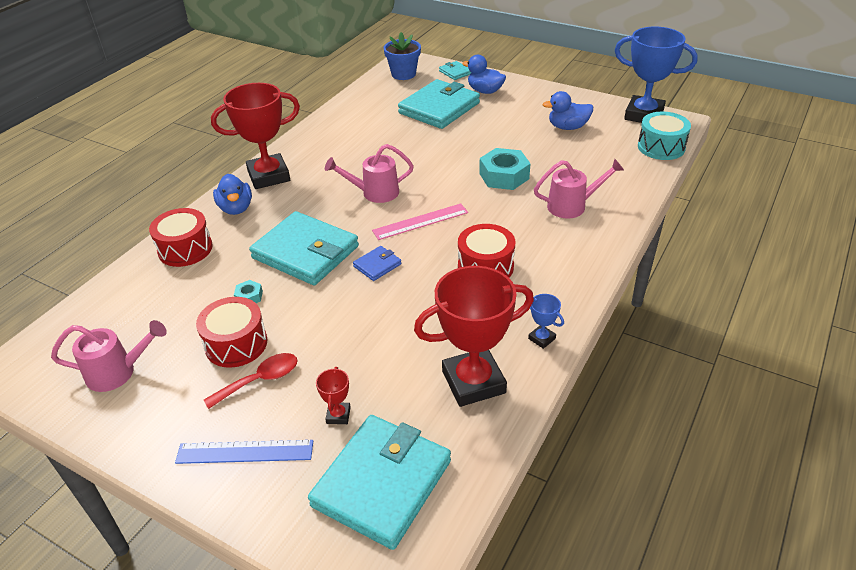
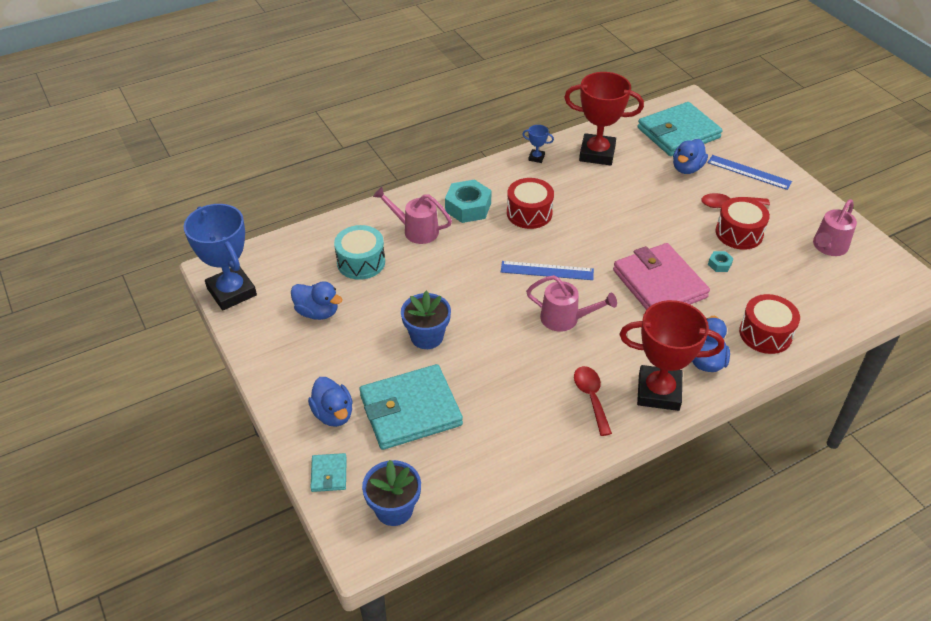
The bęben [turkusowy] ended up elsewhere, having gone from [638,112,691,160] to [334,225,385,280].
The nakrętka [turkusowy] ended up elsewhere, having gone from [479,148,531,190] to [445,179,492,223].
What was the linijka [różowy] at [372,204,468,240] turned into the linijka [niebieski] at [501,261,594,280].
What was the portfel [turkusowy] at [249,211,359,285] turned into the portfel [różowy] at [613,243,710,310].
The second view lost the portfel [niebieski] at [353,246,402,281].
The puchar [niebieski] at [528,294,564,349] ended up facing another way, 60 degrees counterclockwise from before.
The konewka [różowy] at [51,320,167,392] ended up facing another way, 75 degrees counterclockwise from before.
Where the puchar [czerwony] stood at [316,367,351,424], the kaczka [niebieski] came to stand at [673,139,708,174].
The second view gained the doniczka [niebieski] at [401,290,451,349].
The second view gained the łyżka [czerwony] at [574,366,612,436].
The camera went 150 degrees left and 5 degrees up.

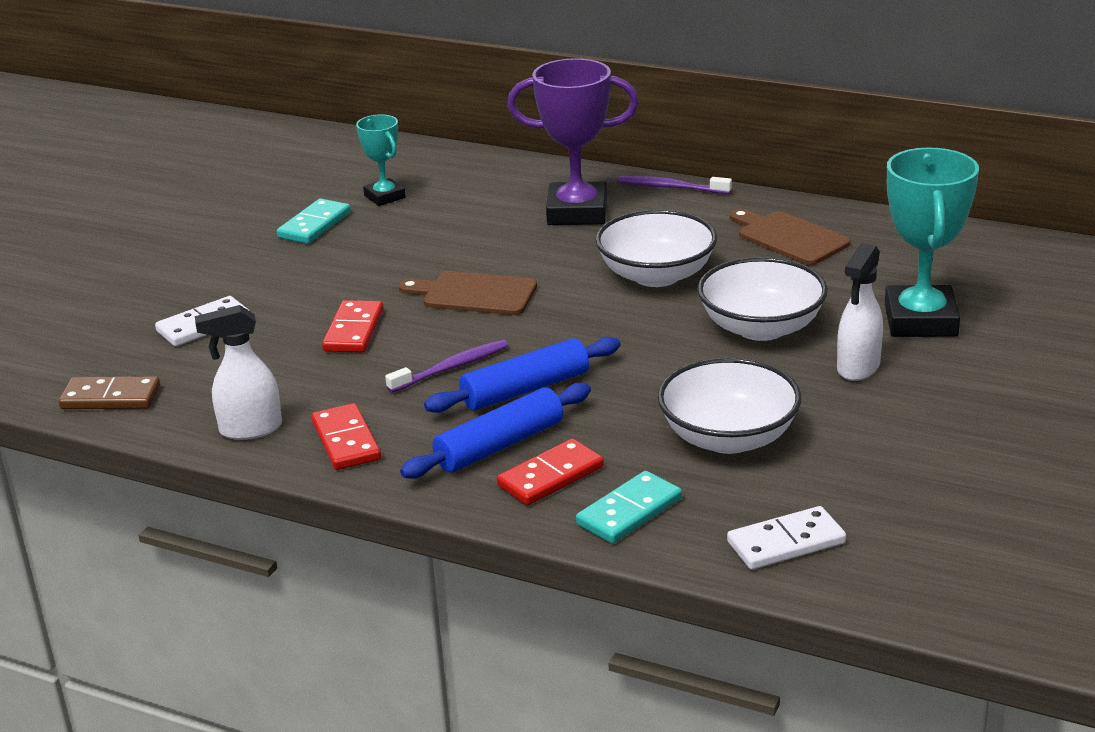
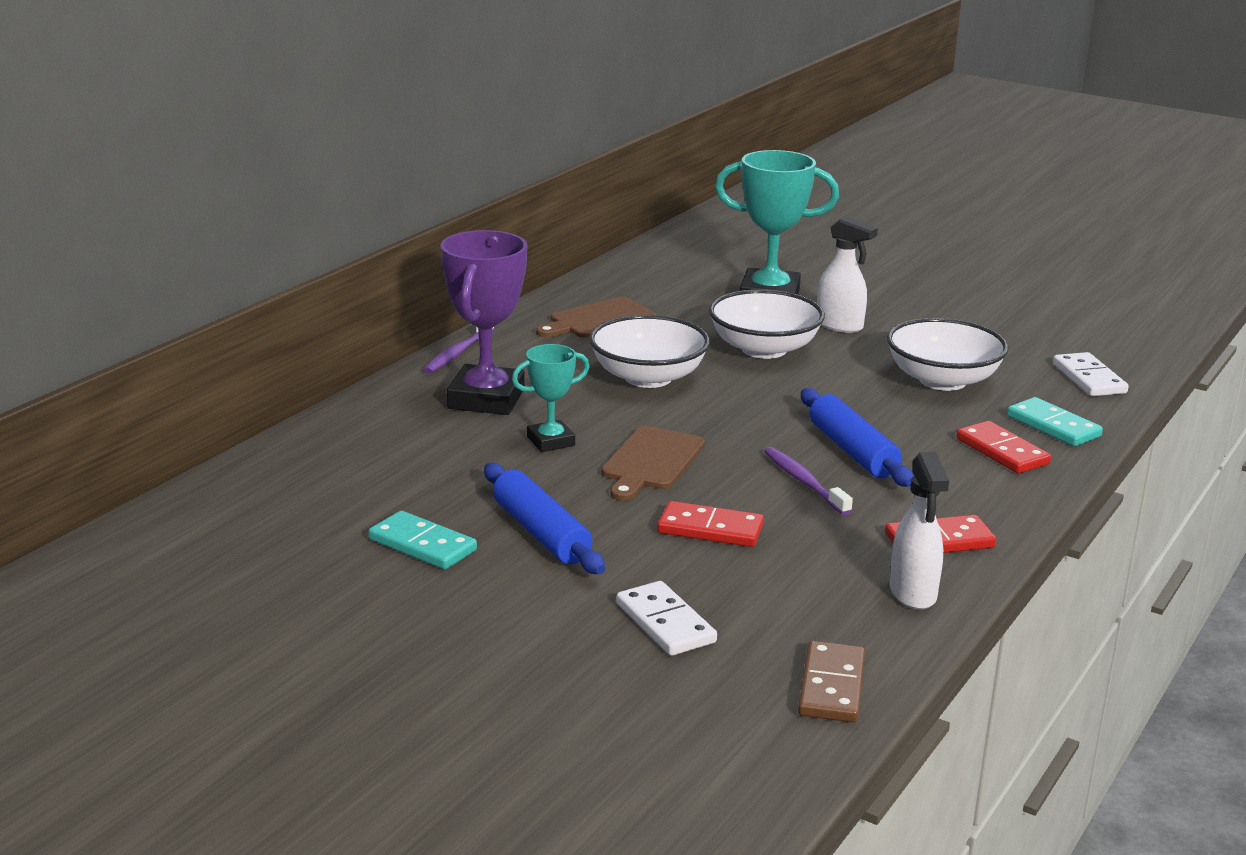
The puchar [turkusowy] ended up elsewhere, having gone from [356,114,406,206] to [512,344,590,452].
The wałek do ciasta [niebieski] ended up elsewhere, having gone from [400,383,591,479] to [484,463,605,574].
The camera went 85 degrees left and 5 degrees down.

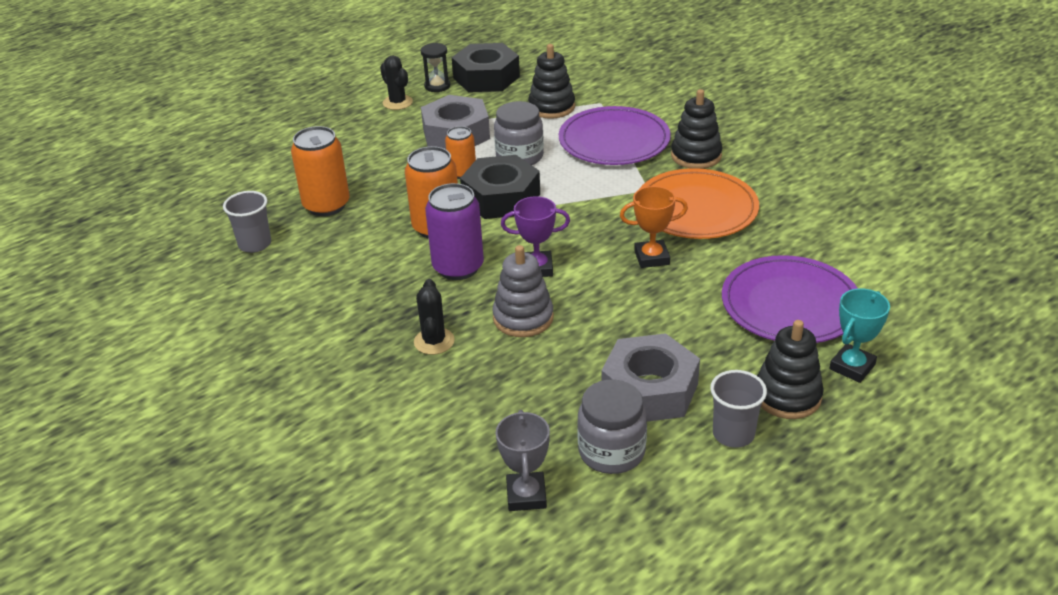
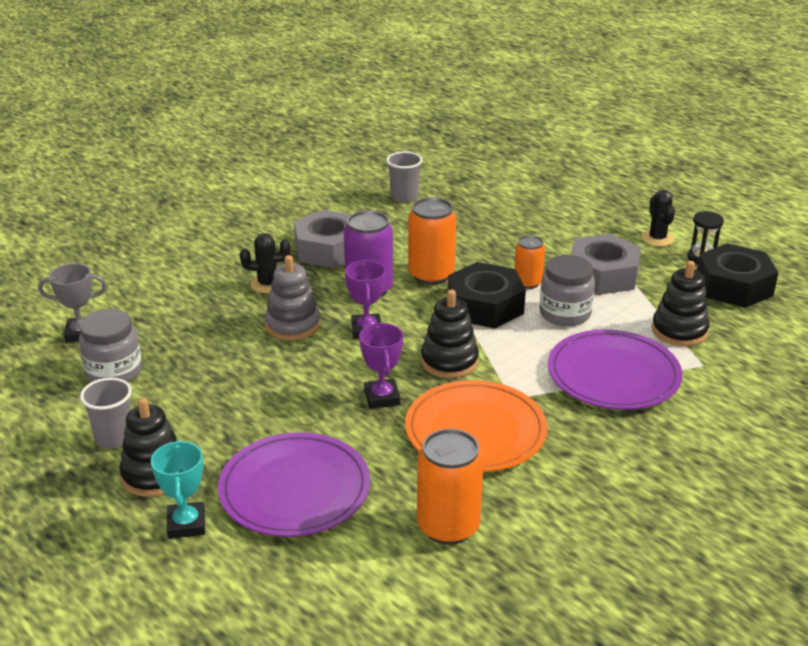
The kaktus [czarny] at [380,56,413,110] ended up facing another way, 60 degrees counterclockwise from before.
The zabawka nakładanka [czarny] ended up elsewhere, having gone from [671,89,723,169] to [421,290,479,378].
The puszka [pomarańczowy] ended up elsewhere, having gone from [291,126,350,216] to [417,429,484,545].
What was the puchar [pomarańczowy] at [620,186,688,268] turned into the puchar [fioletowy] at [359,323,403,409].
The puchar [turkusowy] at [829,288,890,383] ended up facing another way, 45 degrees clockwise from before.
The nakrętka [szary] ended up elsewhere, having gone from [601,333,700,422] to [294,210,352,268].
The camera went 85 degrees right and 5 degrees down.

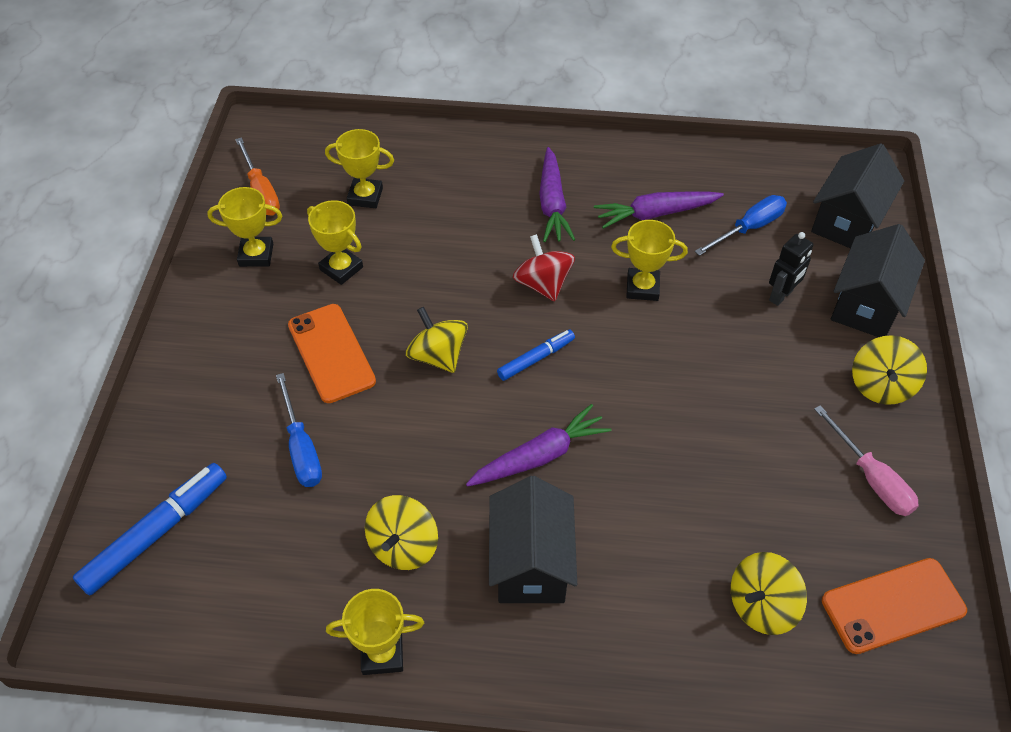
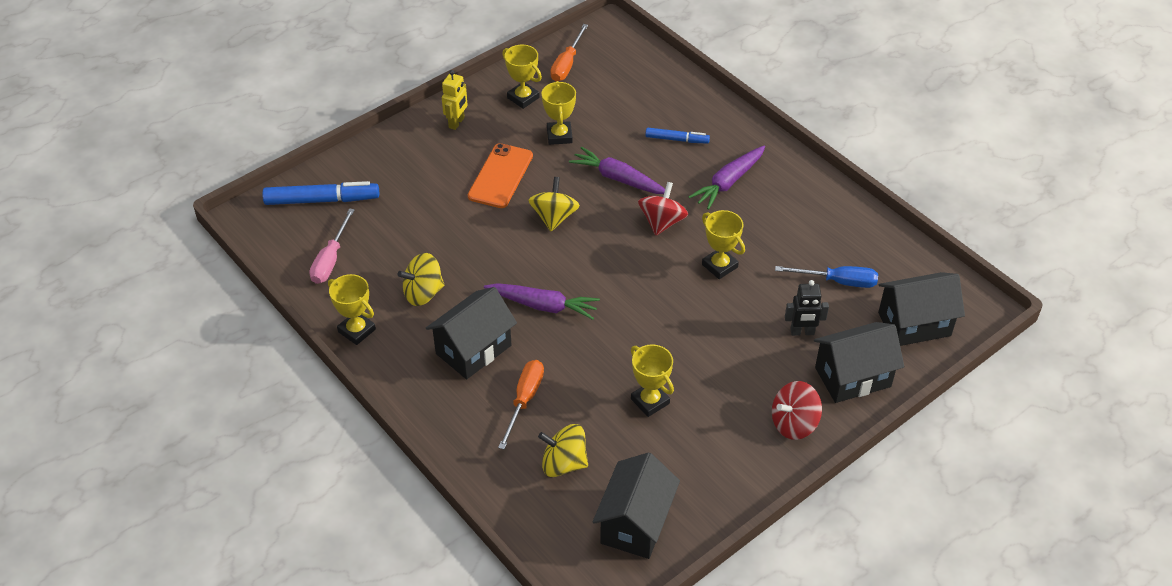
The puchar [żółty] ended up elsewhere, having gone from [325,129,394,208] to [631,344,674,417].
The marchewka [fioletowy] ended up elsewhere, having gone from [594,192,724,229] to [569,147,665,194].
The flamaster [niebieski] ended up elsewhere, having gone from [497,330,575,381] to [645,128,710,144].
What was the bączek [żółty] at [852,335,927,405] turned into the bączek [czerwony] at [772,381,822,440].
The second view lost the śrubokręt [niebieski] at [276,373,322,487].
The śrubokręt [różowy] ended up elsewhere, having gone from [814,405,919,516] to [309,208,355,284].
Where the telefon [pomarańczowy] stood at [822,558,967,654], the domek [czarny] came to stand at [593,452,680,559].
The second view gained the robot [żółty] at [442,70,468,130].
The second view gained the śrubokręt [pomarańczowy] at [498,360,544,450].
The camera went 45 degrees right and 5 degrees down.

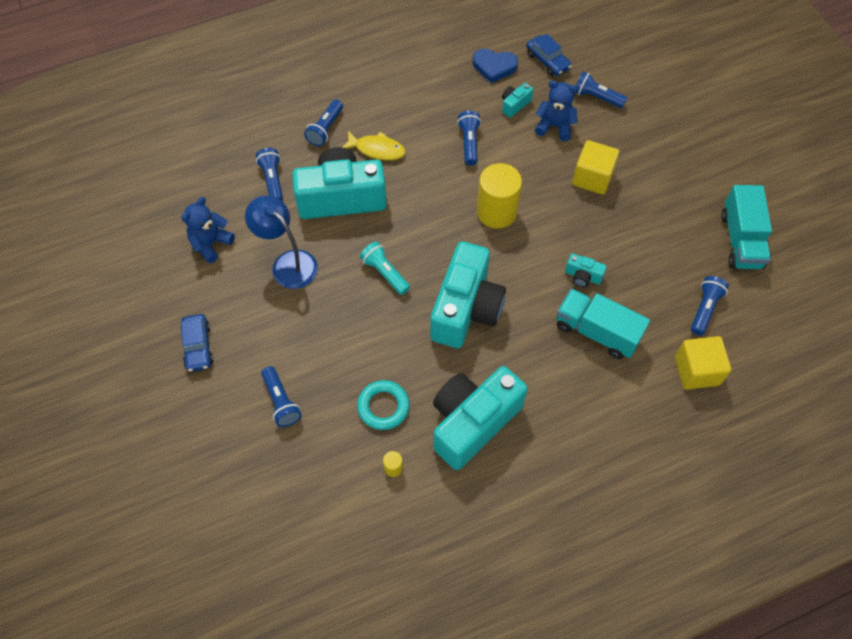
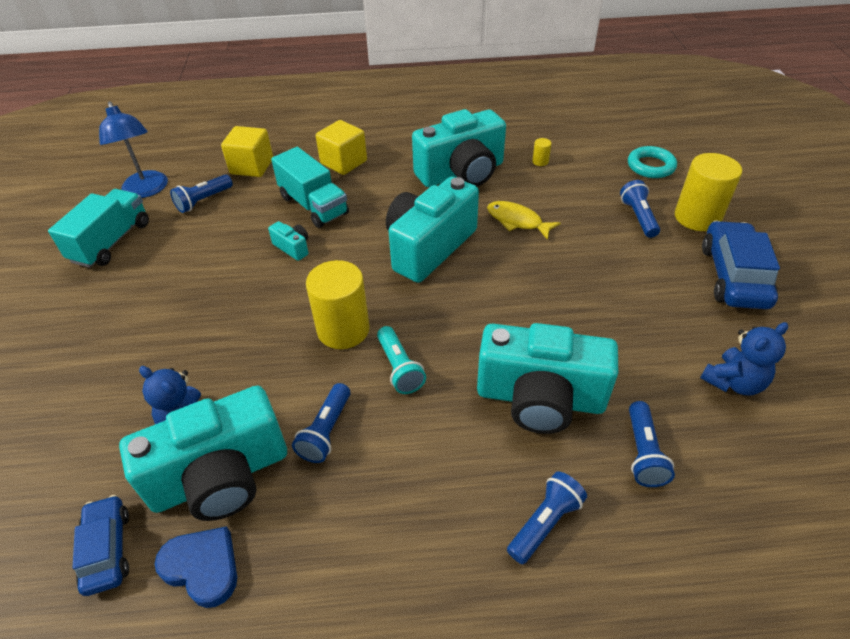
The second view lost the latarka [niebieski] at [576,71,627,108].
The size of the aparat fotograficzny [turkusowy] at [502,83,534,118] changed by a factor of 2.43.
The ryba [żółty] ended up elsewhere, having gone from [342,131,406,160] to [487,201,561,240].
The sześcian [żółty] ended up elsewhere, having gone from [572,140,619,195] to [316,120,367,175].
The lampka [niebieski] ended up elsewhere, having gone from [245,195,318,289] to [99,101,168,198].
The latarka [turkusowy] ended up elsewhere, having gone from [360,241,410,295] to [377,326,426,394].
The size of the samochód [niebieski] at [180,314,214,372] changed by a factor of 1.65.
The pierścień [turkusowy] ended up elsewhere, having gone from [357,380,410,430] to [628,146,677,178].
The second view gained the walec [żółty] at [675,153,742,231].
The camera went 160 degrees left and 15 degrees down.

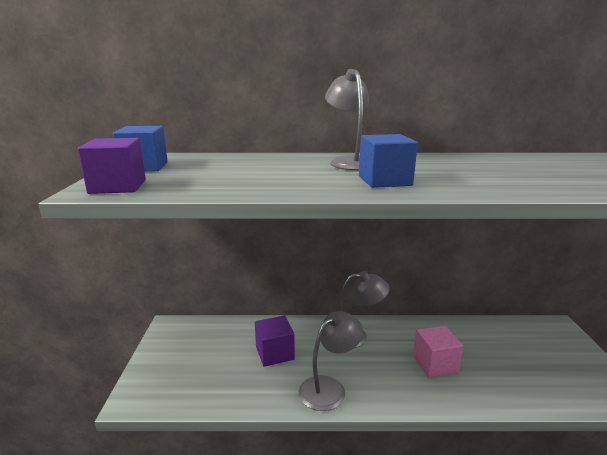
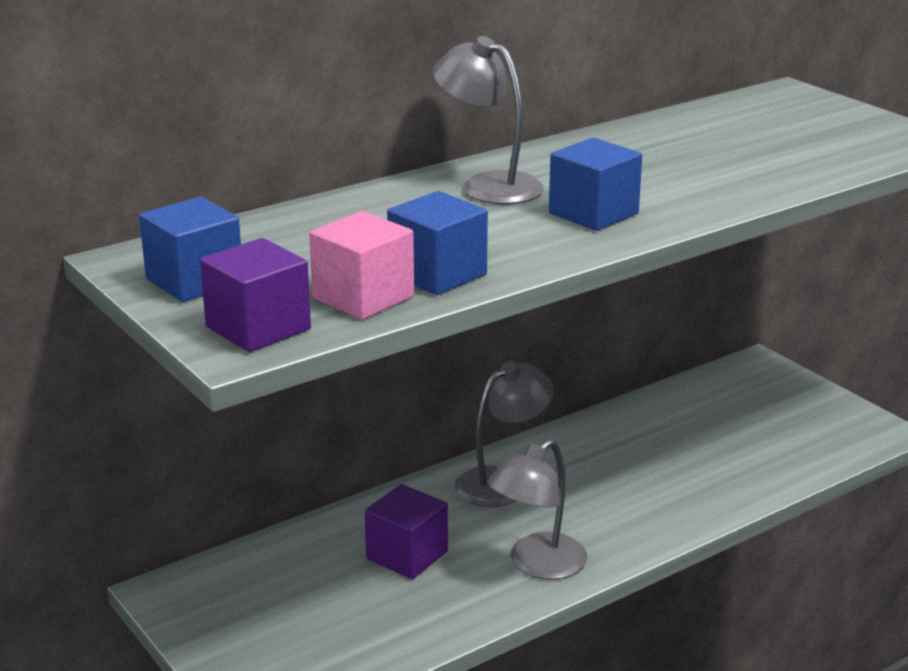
The lampka [szary] at [299,311,363,411] ended up facing another way, 150 degrees counterclockwise from before.
The sześcian [różowy] ended up elsewhere, having gone from [413,326,463,378] to [309,211,414,320].
The second view gained the sześcian [niebieski] at [387,191,488,295].
The camera went 35 degrees left and 5 degrees up.

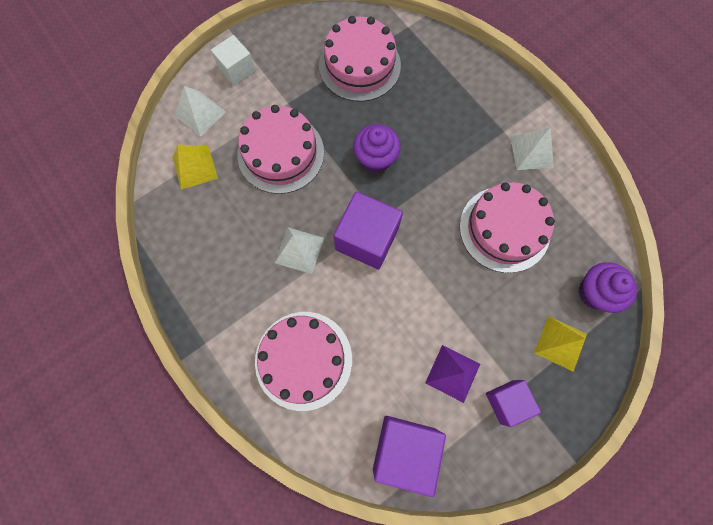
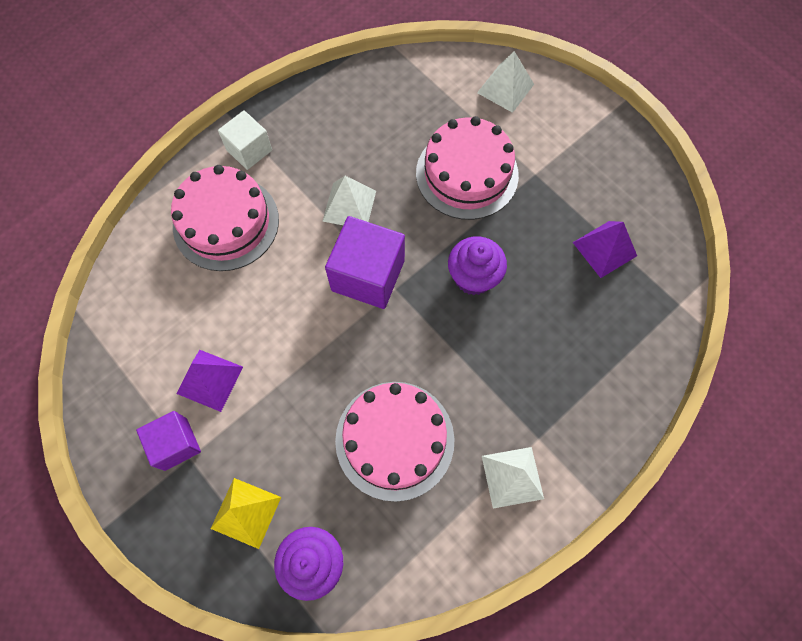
Where the tort [różowy] stood at [319,16,401,102], the piramida [fioletowy] came to stand at [573,221,637,278].
The sześcian [biały] ended up elsewhere, having gone from [211,35,256,86] to [218,110,272,170].
The second view lost the piramida [żółty] at [173,145,218,190].
The second view lost the sześcian [fioletowy] at [373,416,446,497].
The camera went 85 degrees right and 5 degrees down.

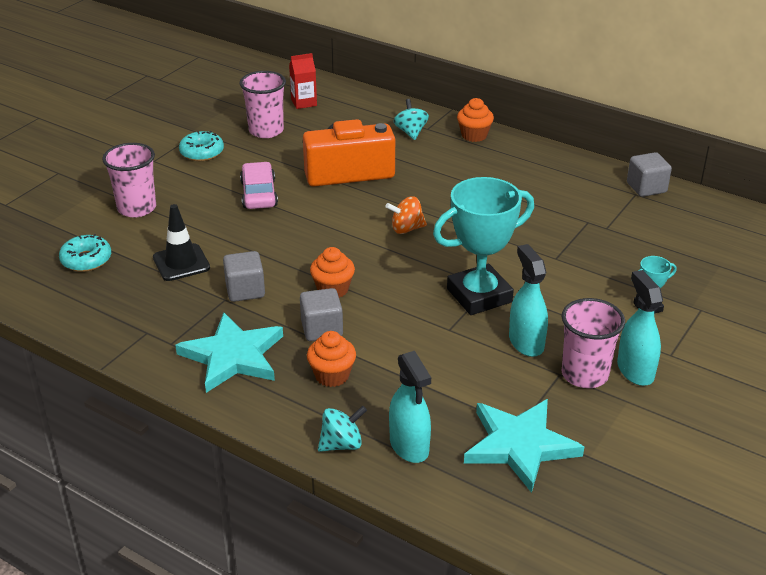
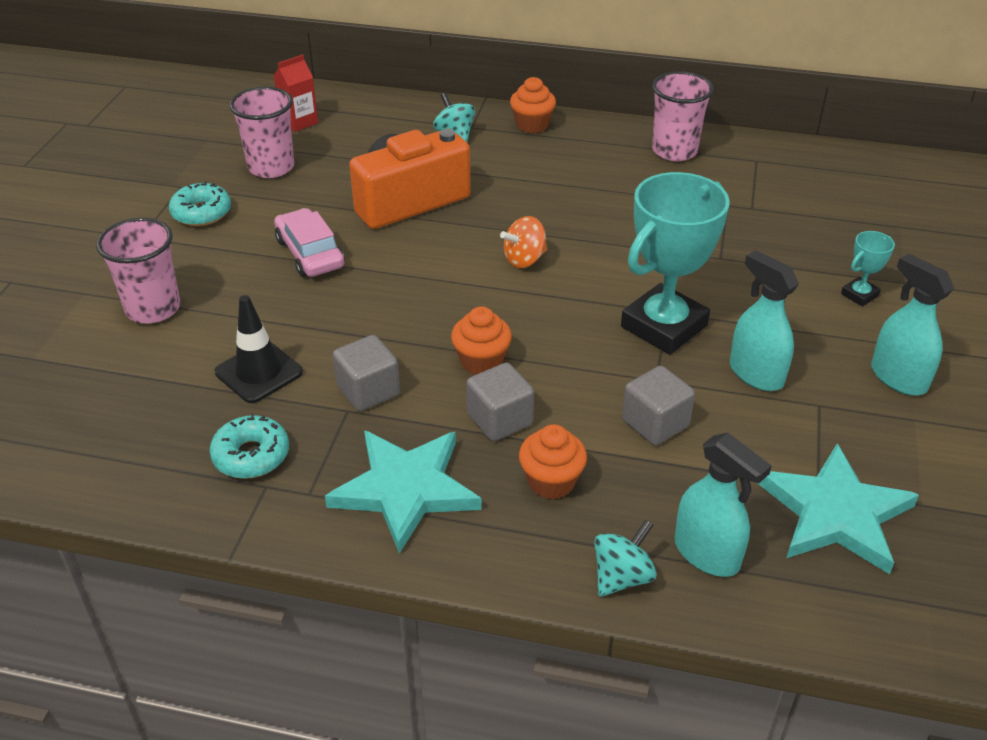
The sześcian [szary] ended up elsewhere, having gone from [627,152,672,197] to [622,366,695,445].
The donut [turkusowy] ended up elsewhere, having gone from [59,234,111,272] to [210,413,289,479].
The szklanka [różowy] ended up elsewhere, having gone from [561,298,625,388] to [652,71,714,161].
The camera went 20 degrees left and 5 degrees up.

